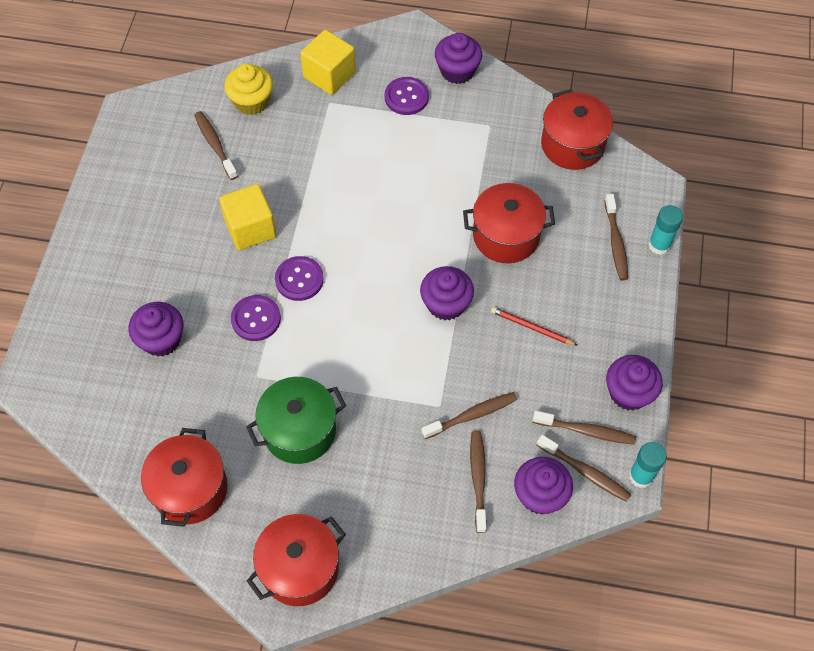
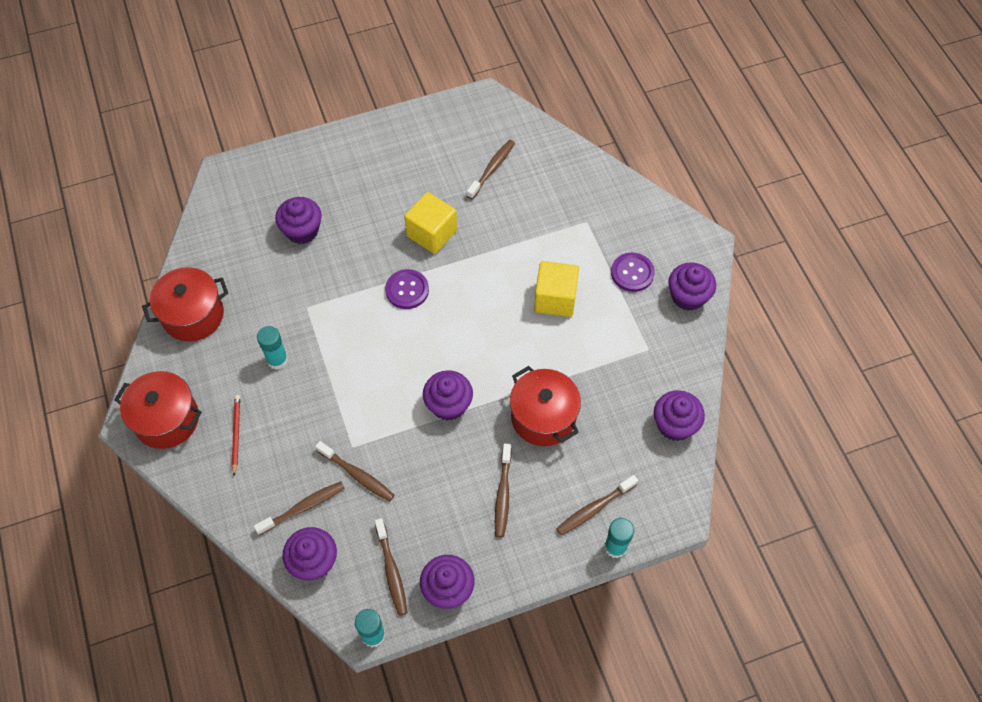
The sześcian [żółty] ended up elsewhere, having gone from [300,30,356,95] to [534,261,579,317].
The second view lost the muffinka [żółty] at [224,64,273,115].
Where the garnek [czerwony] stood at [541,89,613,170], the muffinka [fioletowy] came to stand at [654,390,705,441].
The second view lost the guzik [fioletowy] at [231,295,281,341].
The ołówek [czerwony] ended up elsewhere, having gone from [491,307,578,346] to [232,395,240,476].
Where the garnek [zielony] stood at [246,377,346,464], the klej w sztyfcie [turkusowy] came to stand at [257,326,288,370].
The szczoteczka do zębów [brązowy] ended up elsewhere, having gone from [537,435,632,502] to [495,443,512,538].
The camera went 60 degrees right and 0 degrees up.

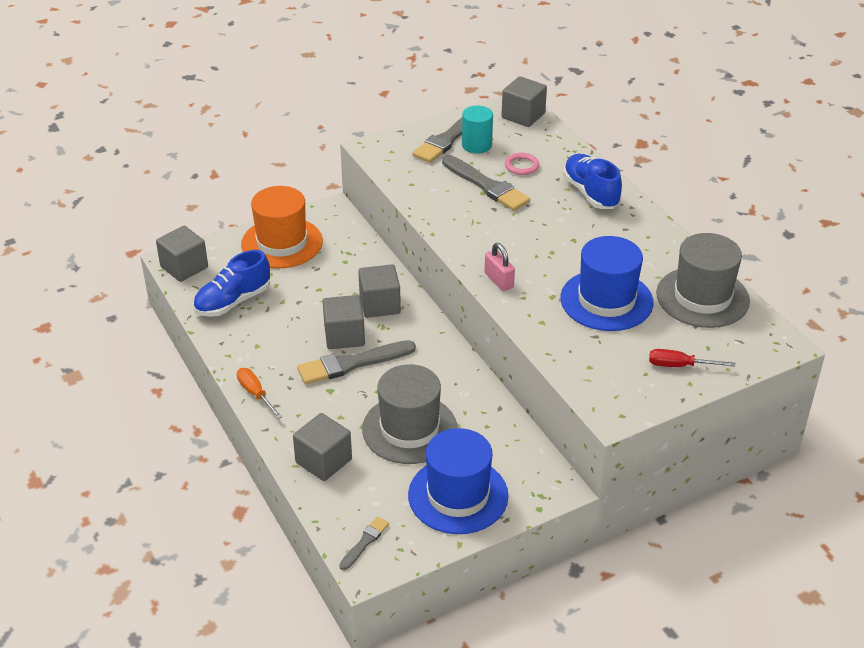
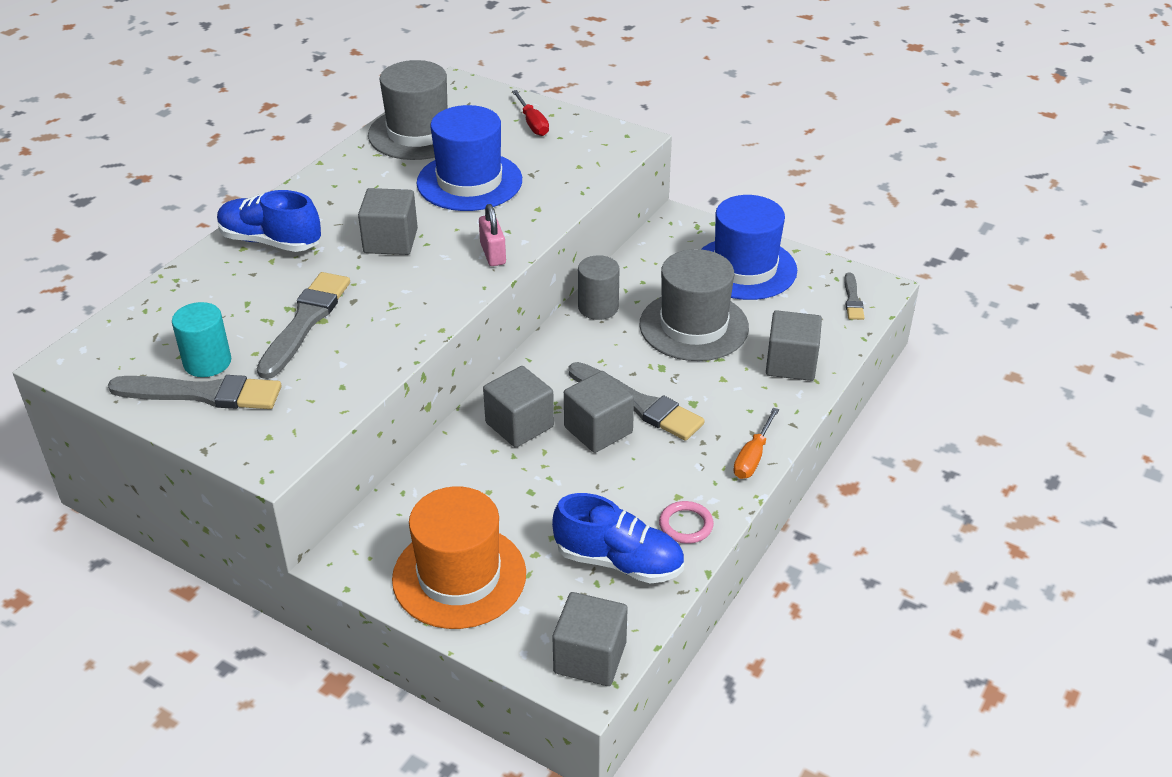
The sześcian [szary] ended up elsewhere, having gone from [501,76,547,127] to [358,188,418,255].
The pierścień [różowy] ended up elsewhere, having gone from [505,153,539,175] to [659,501,714,544].
The but [niebieski] at [563,154,622,209] ended up facing another way, 75 degrees clockwise from before.
The kłódka [różowy] at [484,243,515,291] ended up facing another way, 45 degrees counterclockwise from before.
The pędzel [szary] at [339,517,389,570] ended up facing another way, 90 degrees counterclockwise from before.
The second view gained the walec [szary] at [578,255,620,320].
The camera went 120 degrees left and 0 degrees up.

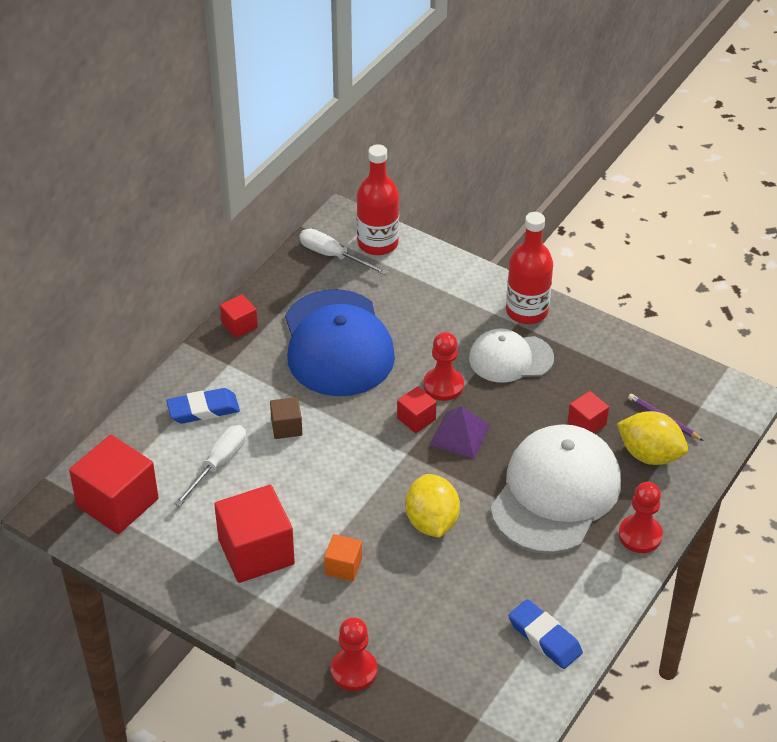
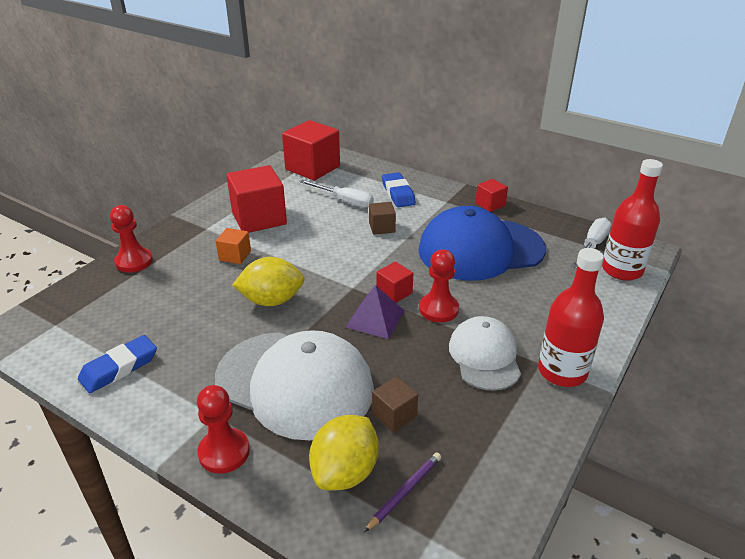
What was the sześcian [czerwony] at [568,391,609,433] turned into the sześcian [brązowy] at [372,376,418,432].
The camera went 90 degrees right and 10 degrees down.

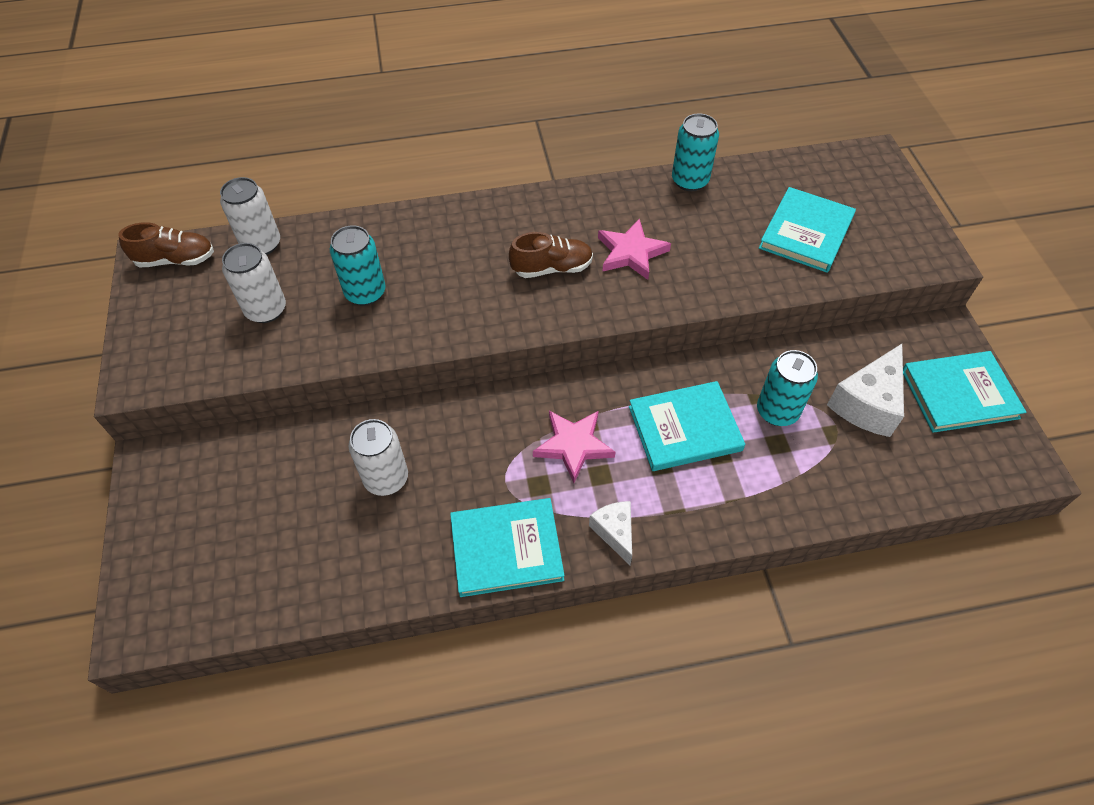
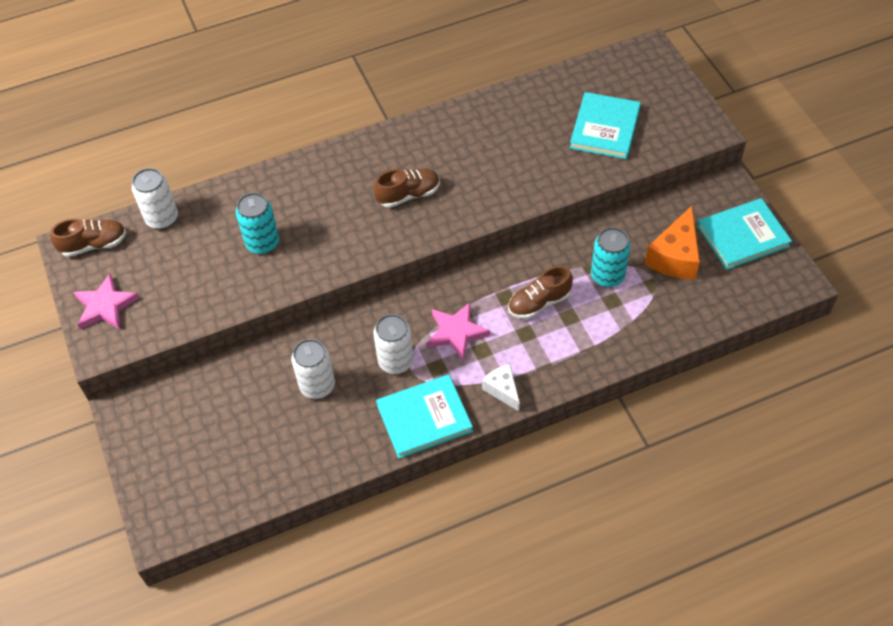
The second view lost the puszka [turkusowy] at [672,113,719,191].
The gwiazda [różowy] ended up elsewhere, having gone from [598,218,671,280] to [73,274,139,330].
The puszka [biały] ended up elsewhere, having gone from [222,243,286,323] to [373,314,414,374].
What was the ser [biały] at [827,344,904,437] turned into the ser [pomarańczowy] at [645,206,700,279].
Where the książka [turkusowy] stood at [629,381,745,471], the but [brązowy] came to stand at [508,266,573,319].
The camera went 10 degrees left and 0 degrees up.

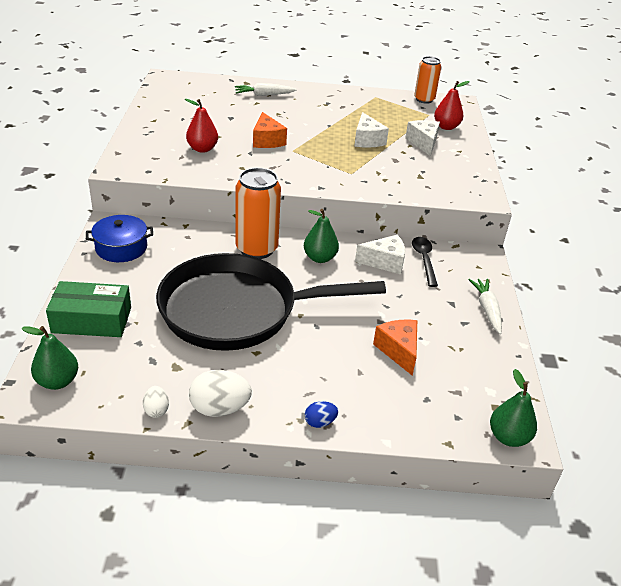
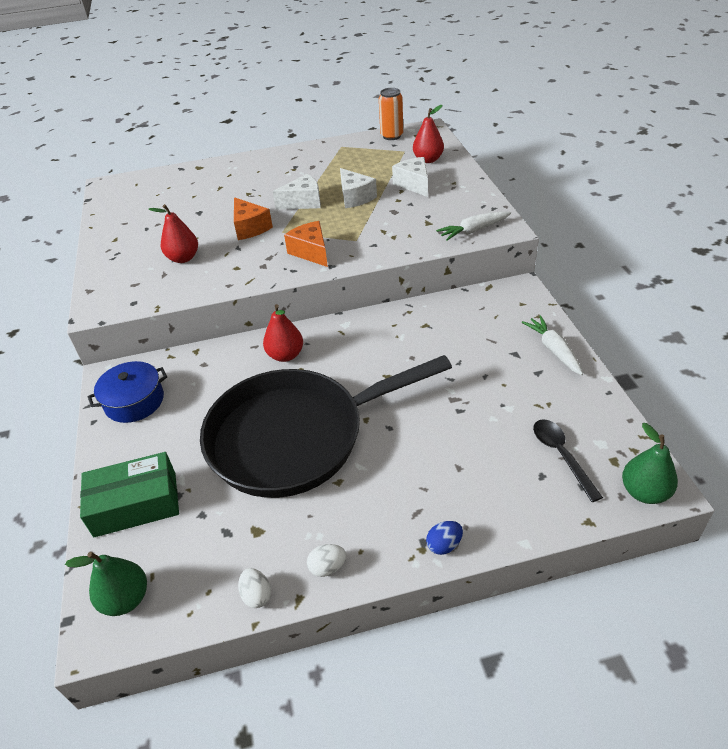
The marchewka [biały] ended up elsewhere, having gone from [235,83,297,96] to [436,211,511,241].
Where the puszka [pomarańczowy] stood at [235,168,281,259], the gruszka [czerwony] came to stand at [263,304,303,362].
The second view lost the gruszka [zielony] at [304,209,339,263].
The ser [biały] ended up elsewhere, having gone from [355,235,405,274] to [273,174,321,210].
The łyżka [czarny] ended up elsewhere, having gone from [412,237,438,287] to [533,419,603,502].
The ser [pomarańczowy] ended up elsewhere, having gone from [373,319,417,376] to [284,221,328,267].
The size of the jajko [biały] at [189,370,252,417] changed by a factor of 0.55.
The camera went 10 degrees left and 5 degrees up.

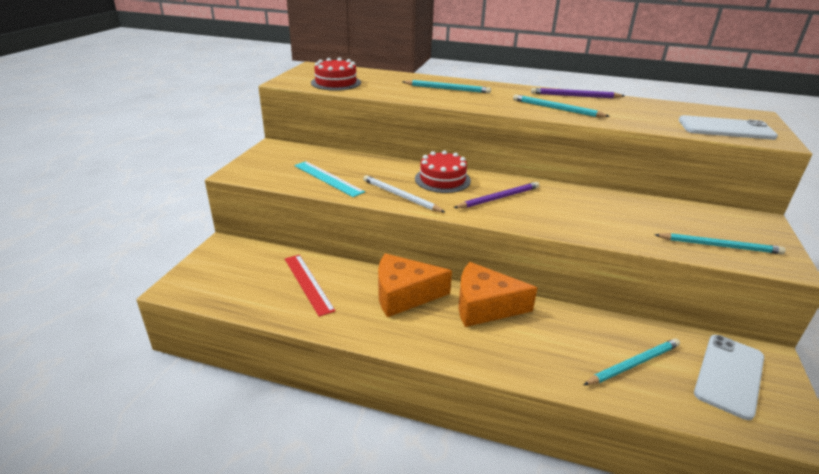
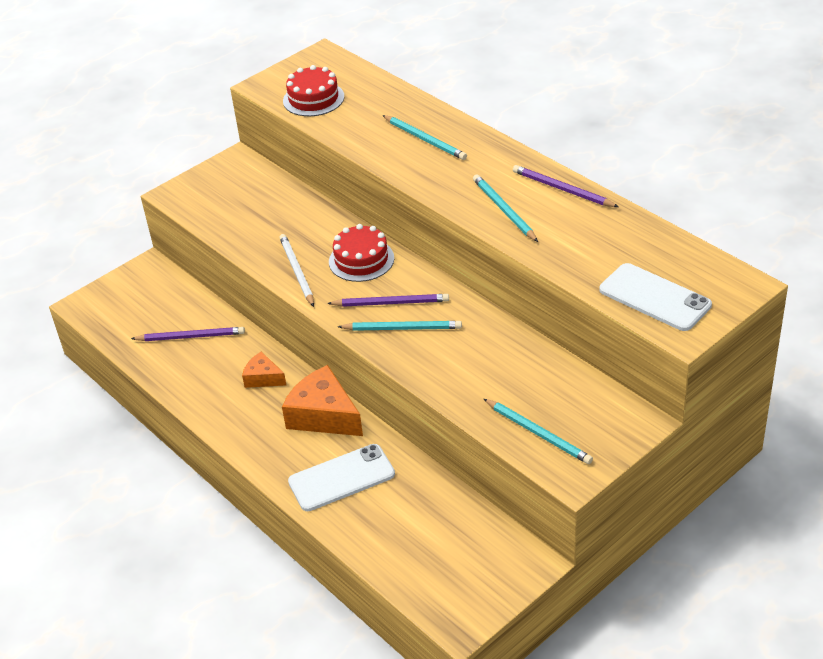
The second view lost the linijka [turkusowy] at [294,161,365,197].
The size of the ser [pomarańczowy] at [378,253,452,317] changed by a factor of 0.55.
Where the linijka [czerwony] stood at [285,255,336,317], the ołówek [fioletowy] came to stand at [131,327,245,341].
The telefon [biały] ended up elsewhere, having gone from [694,335,764,420] to [288,444,395,511].
The ołówek [turkusowy] ended up elsewhere, having gone from [584,338,680,385] to [338,321,462,331].
The camera went 35 degrees right and 10 degrees up.

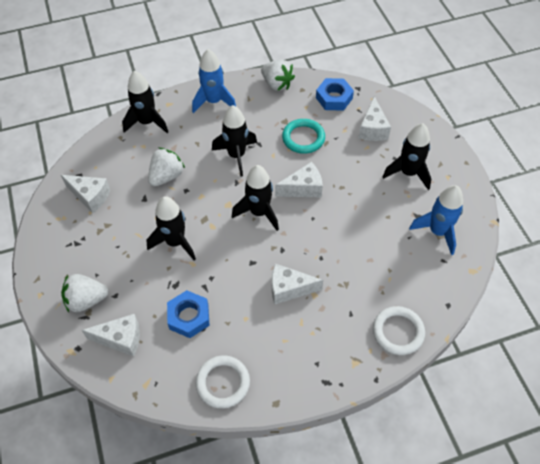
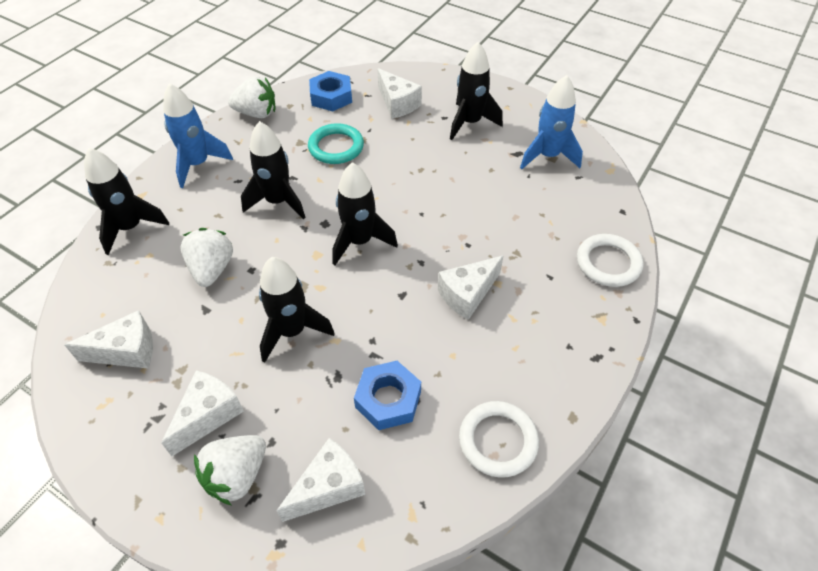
The ser [biały] ended up elsewhere, having gone from [275,162,323,197] to [161,370,244,456].
The camera went 40 degrees left and 5 degrees down.

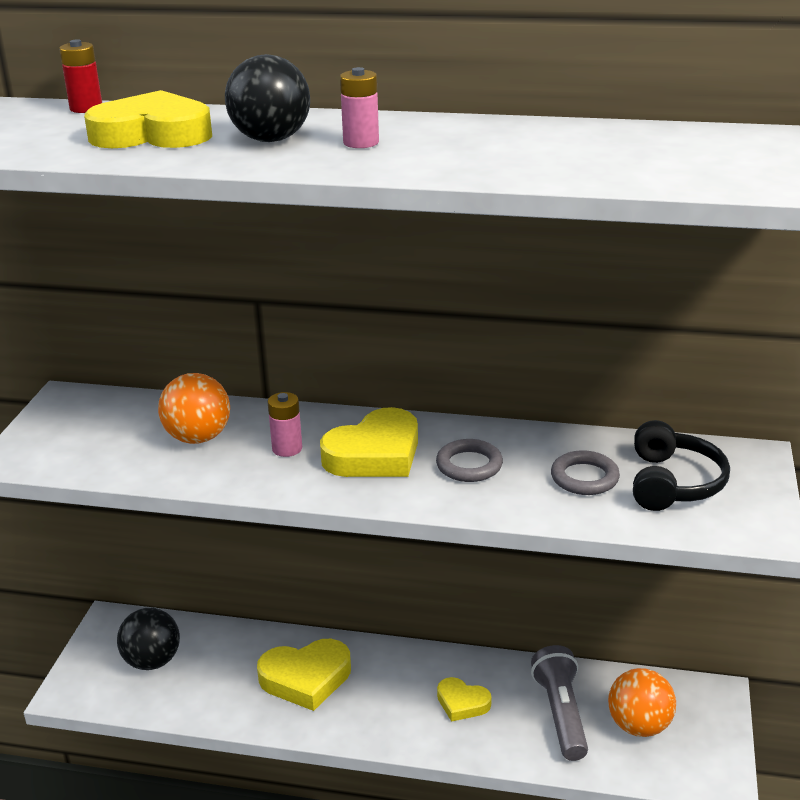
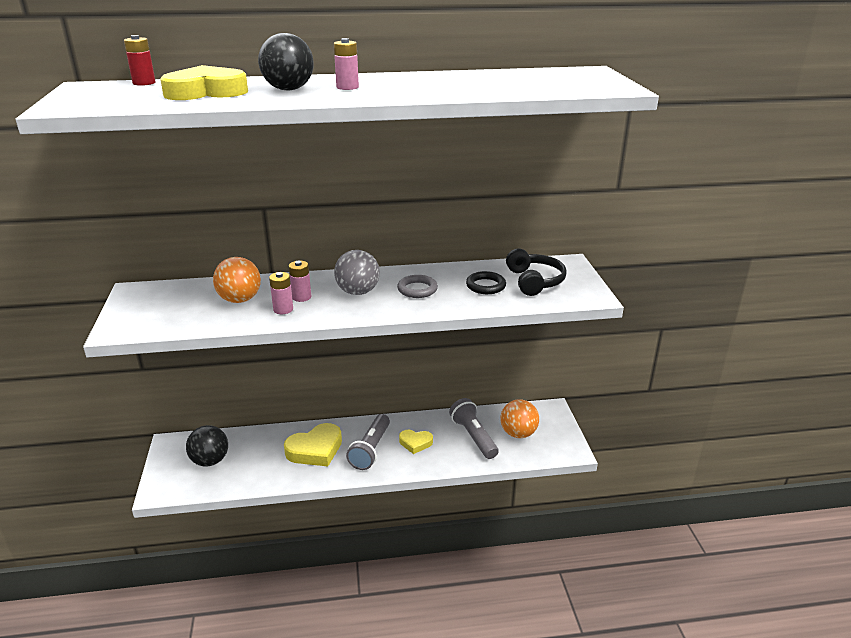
Where the serce [żółty] stood at [320,407,418,477], the piłka [szary] came to stand at [334,250,380,295].
What was the pierścień [szary] at [551,450,620,495] turned into the pierścień [czarny] at [466,271,506,294].
The second view gained the bateria [różowy] at [269,272,293,314].
The second view gained the latarka [szary] at [346,414,390,470].
The camera went 20 degrees left and 0 degrees up.

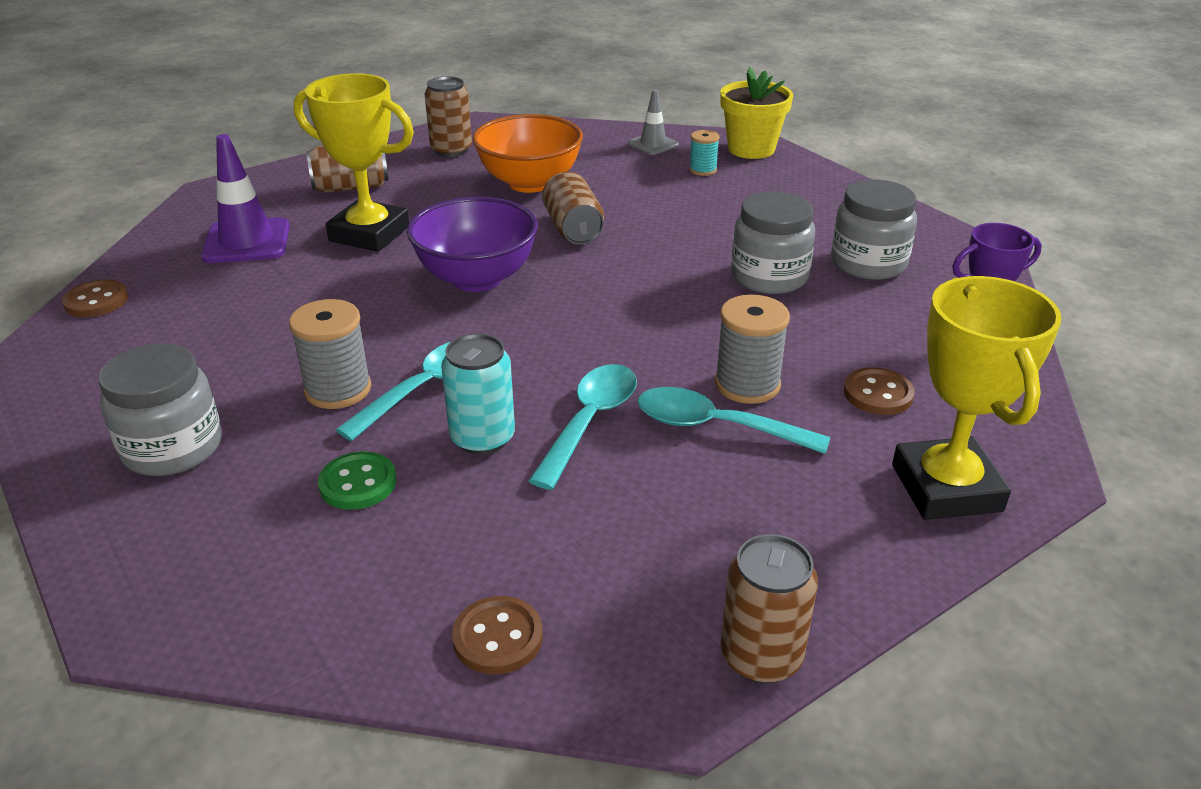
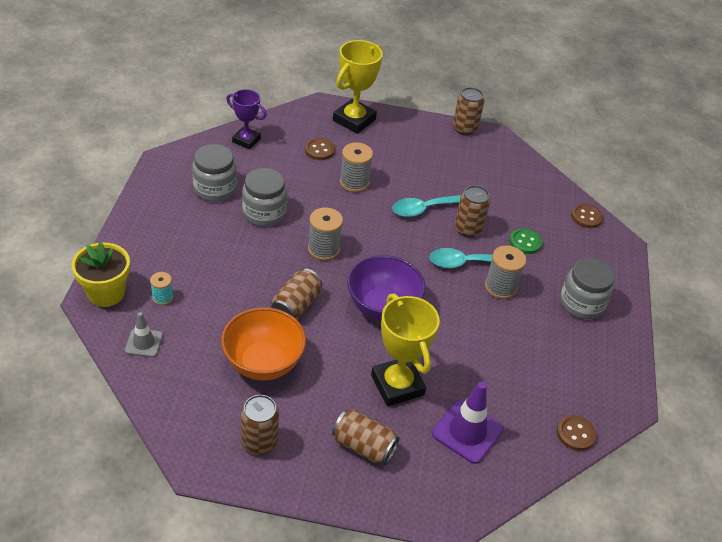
What was the puszka [turkusowy] at [441,333,515,455] turned into the puszka [brązowy] at [455,185,490,237].
The second view lost the łyżka [turkusowy] at [637,387,830,454].
The guzik [brązowy] ended up elsewhere, having gone from [452,596,543,674] to [571,204,603,228].
The second view gained the szpulka [szary] at [308,207,343,261].
The camera went 140 degrees left and 10 degrees up.

